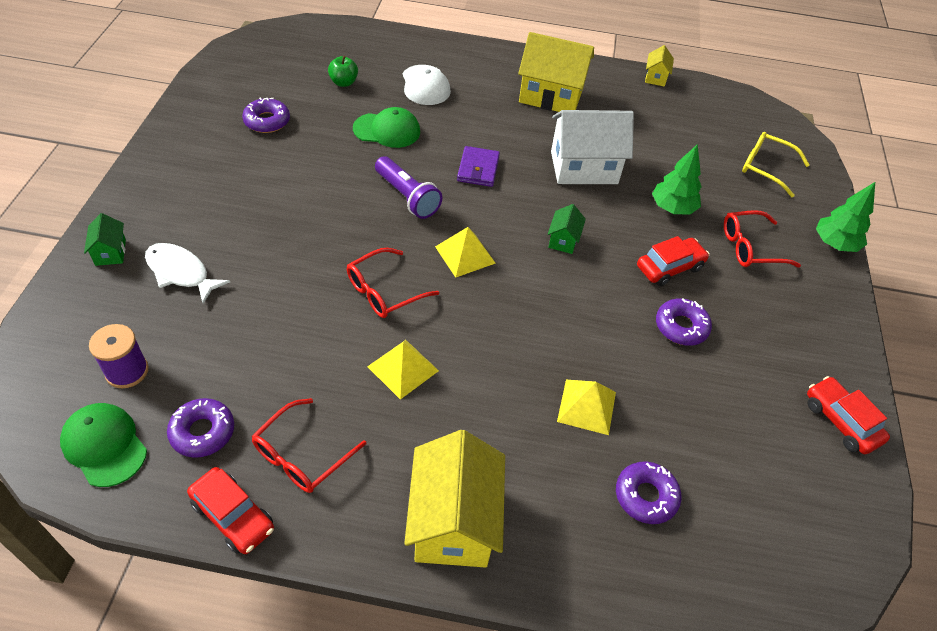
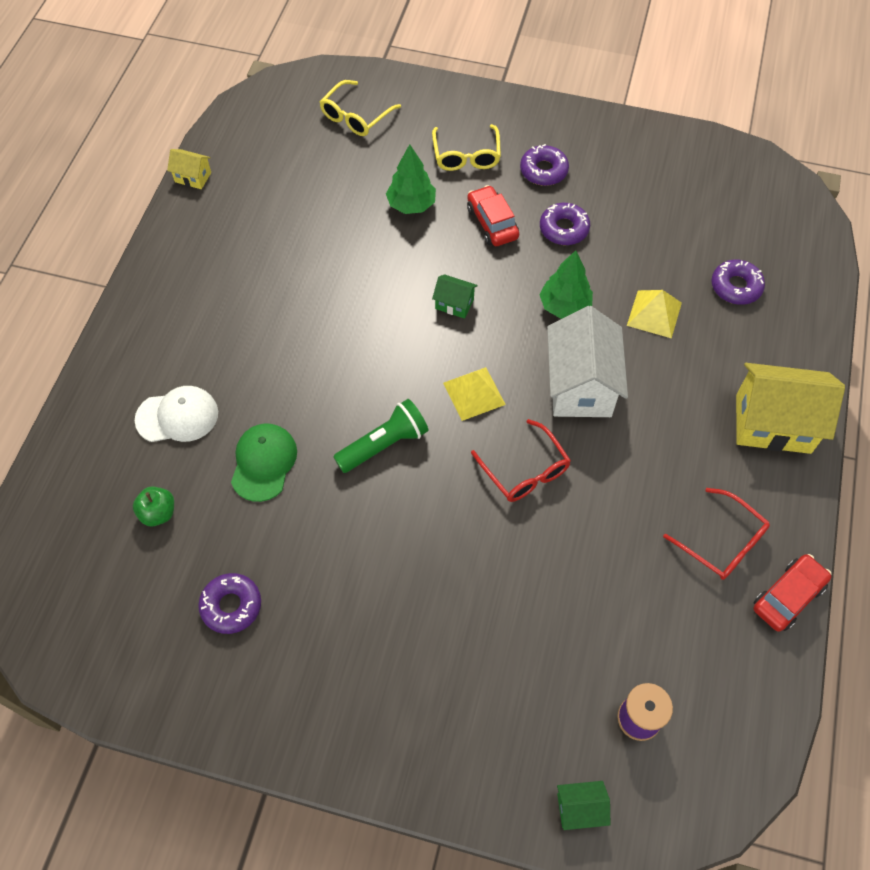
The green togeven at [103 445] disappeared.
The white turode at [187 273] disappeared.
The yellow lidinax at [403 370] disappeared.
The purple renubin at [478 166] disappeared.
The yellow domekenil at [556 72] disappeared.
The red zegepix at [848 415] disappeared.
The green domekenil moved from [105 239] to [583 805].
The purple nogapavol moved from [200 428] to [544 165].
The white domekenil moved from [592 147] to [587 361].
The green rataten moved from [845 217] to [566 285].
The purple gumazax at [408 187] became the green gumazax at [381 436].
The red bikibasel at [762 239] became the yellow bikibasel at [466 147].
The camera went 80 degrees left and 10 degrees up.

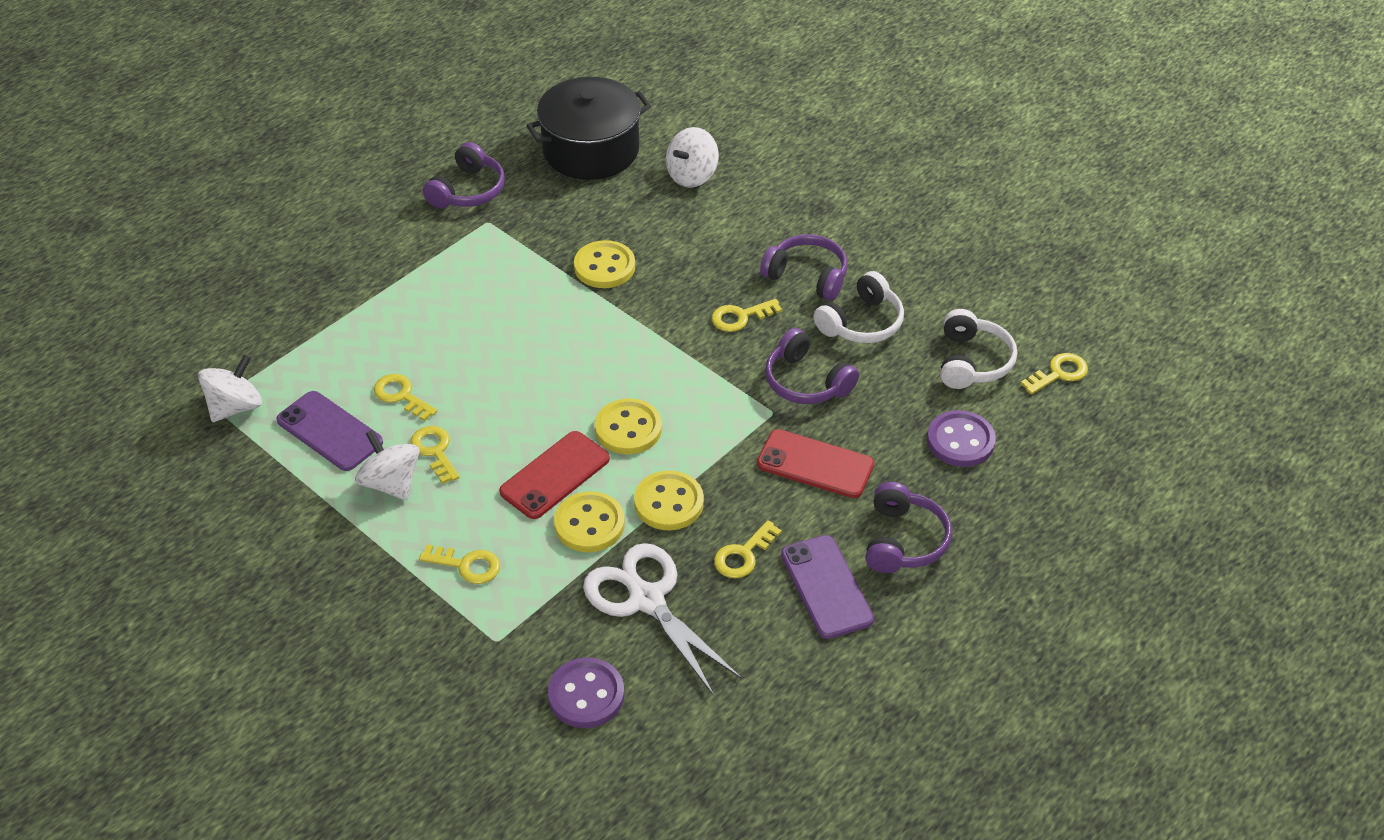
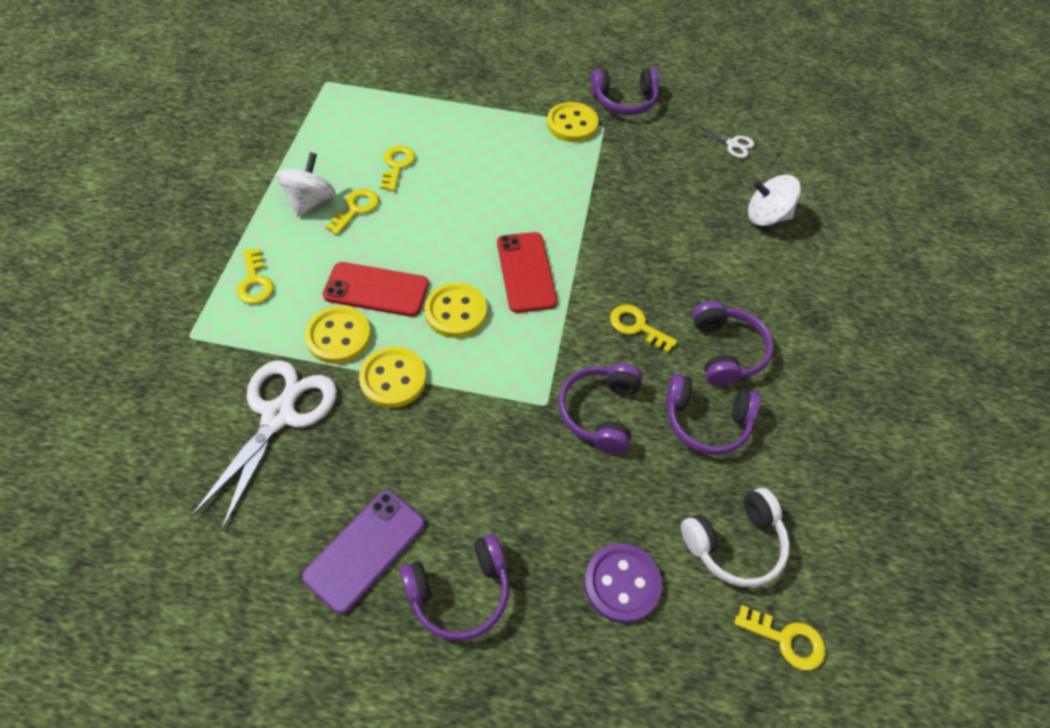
The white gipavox at [230 388] disappeared.
The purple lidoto at [330 431] disappeared.
The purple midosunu at [586 693] disappeared.
The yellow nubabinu at [748 549] disappeared.
The yellow midosunu moved from [604 264] to [573 122].
The red lidoto moved from [815 463] to [527 272].
The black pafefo at [588 128] was replaced by the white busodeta at [722 141].
The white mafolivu at [858 307] became the purple mafolivu at [713 414].
The camera went 55 degrees right and 10 degrees up.

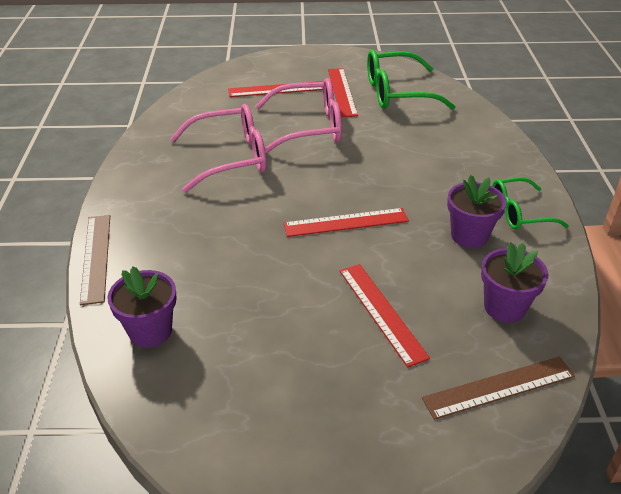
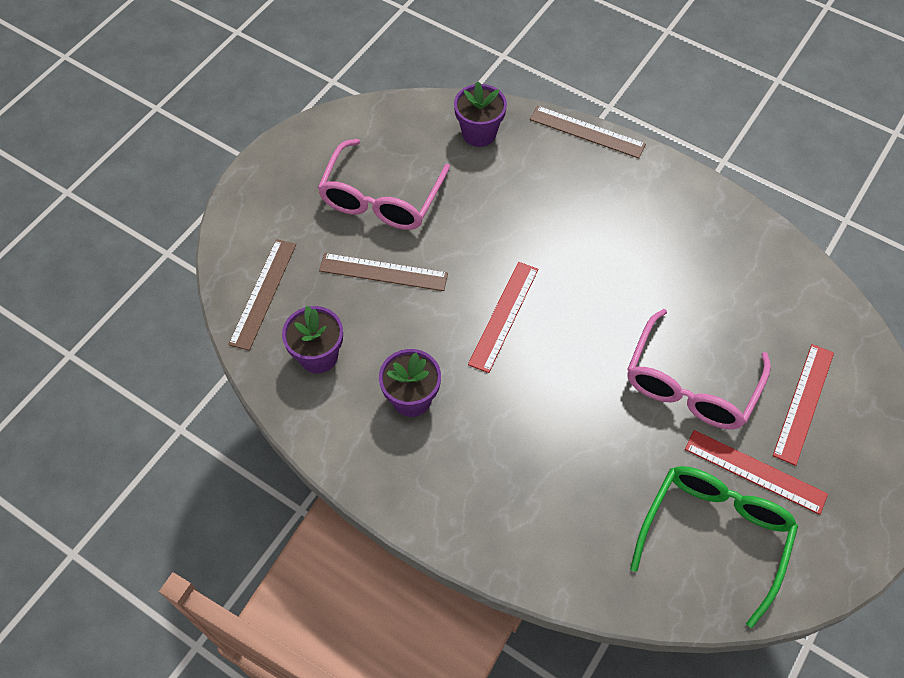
The green bikibasel at [530 203] disappeared.
The pink bikibasel moved from [218 148] to [384 184].
The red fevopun at [385 315] became the brown fevopun at [383 272].
The camera went 125 degrees right and 20 degrees up.

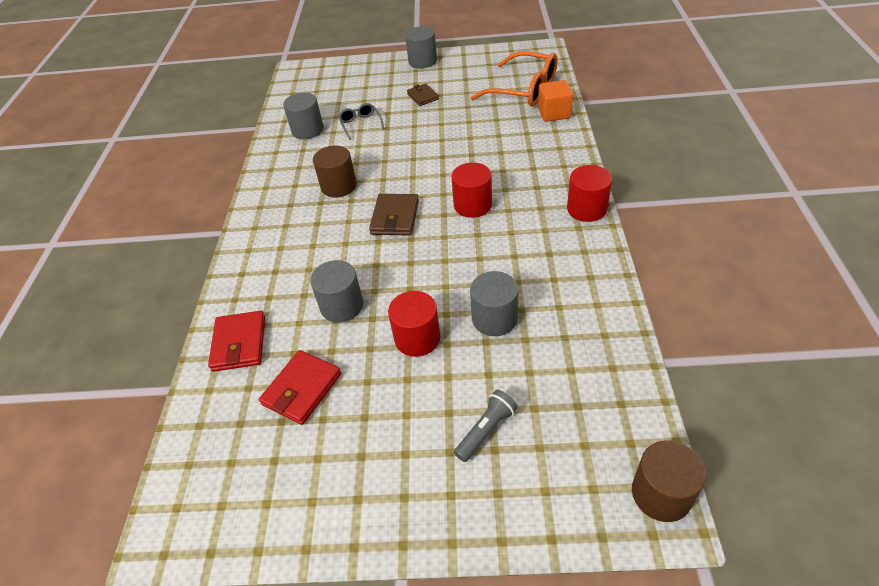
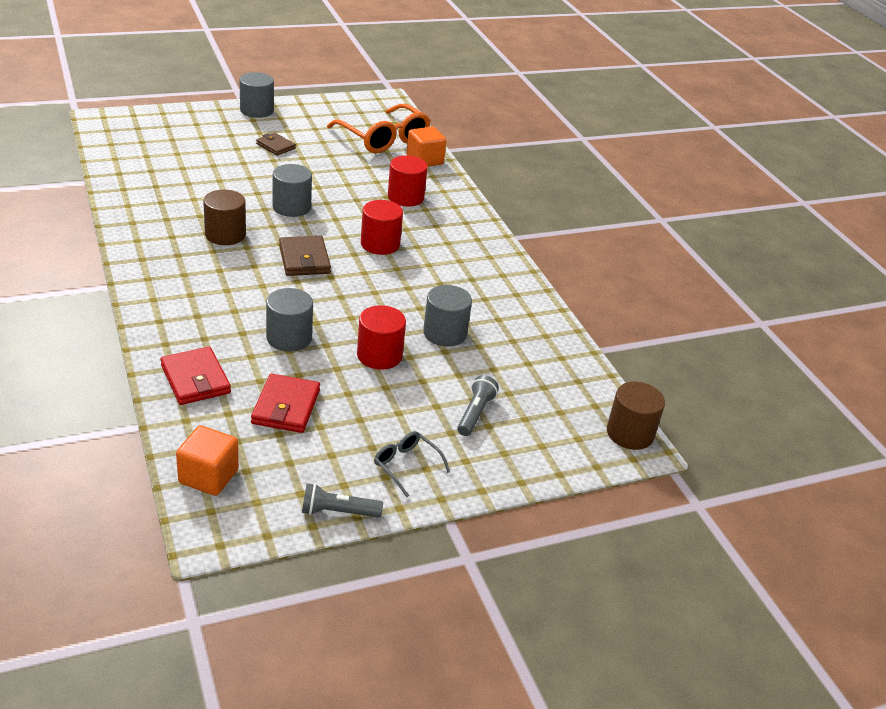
The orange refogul at [207 460] appeared.
The grey gumazax at [342 500] appeared.
The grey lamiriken moved from [303 116] to [292 190].
The grey bikibasel moved from [361 121] to [412 464].
The red lamiriken moved from [589 193] to [408 181].
The orange bikibasel at [513 79] turned 45 degrees clockwise.
The camera went 30 degrees left and 10 degrees down.

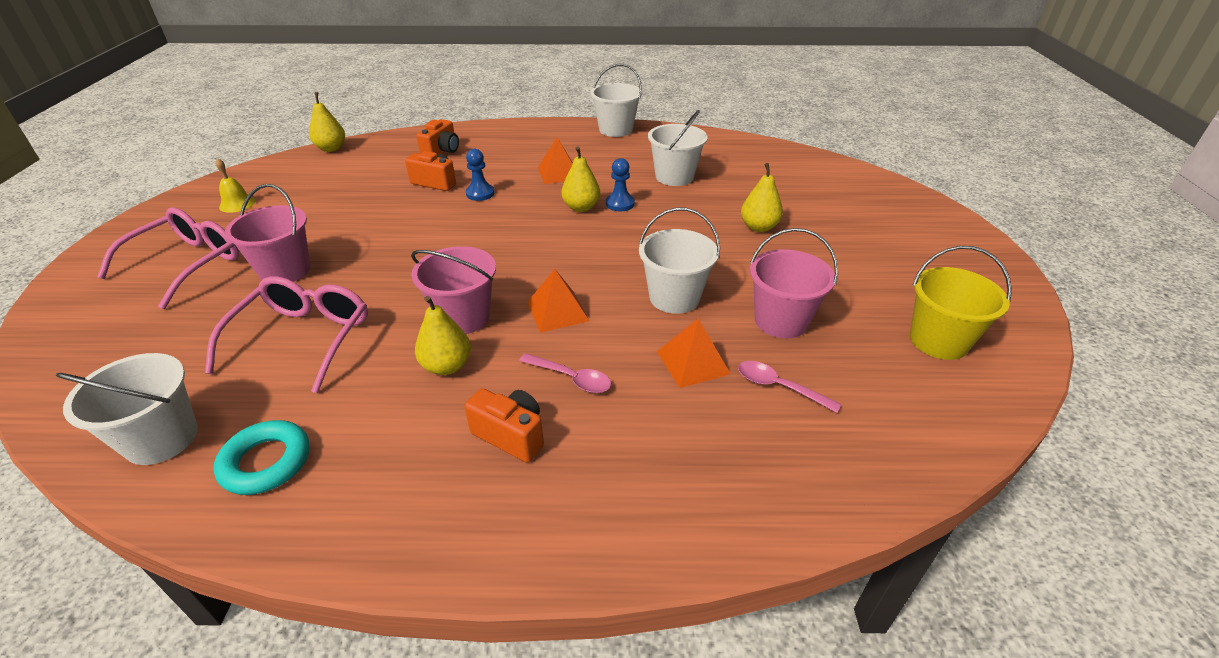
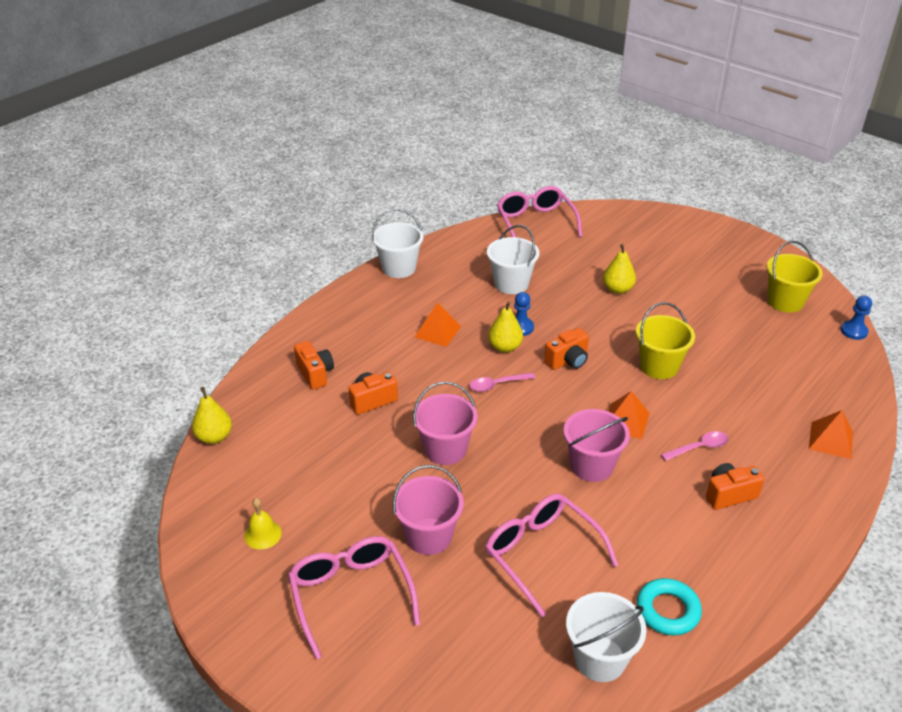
The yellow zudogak at [443 335] disappeared.
The pink bikibasel at [539 211] appeared.
The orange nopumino at [566 349] appeared.
The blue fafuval moved from [480 175] to [856 318].
The orange lidinax moved from [693 353] to [831 434].
The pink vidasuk moved from [789 387] to [502 382].
The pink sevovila moved from [794 283] to [445 423].
The white sevovila at [679 261] became the yellow sevovila at [665 340].
The camera went 50 degrees left and 0 degrees up.

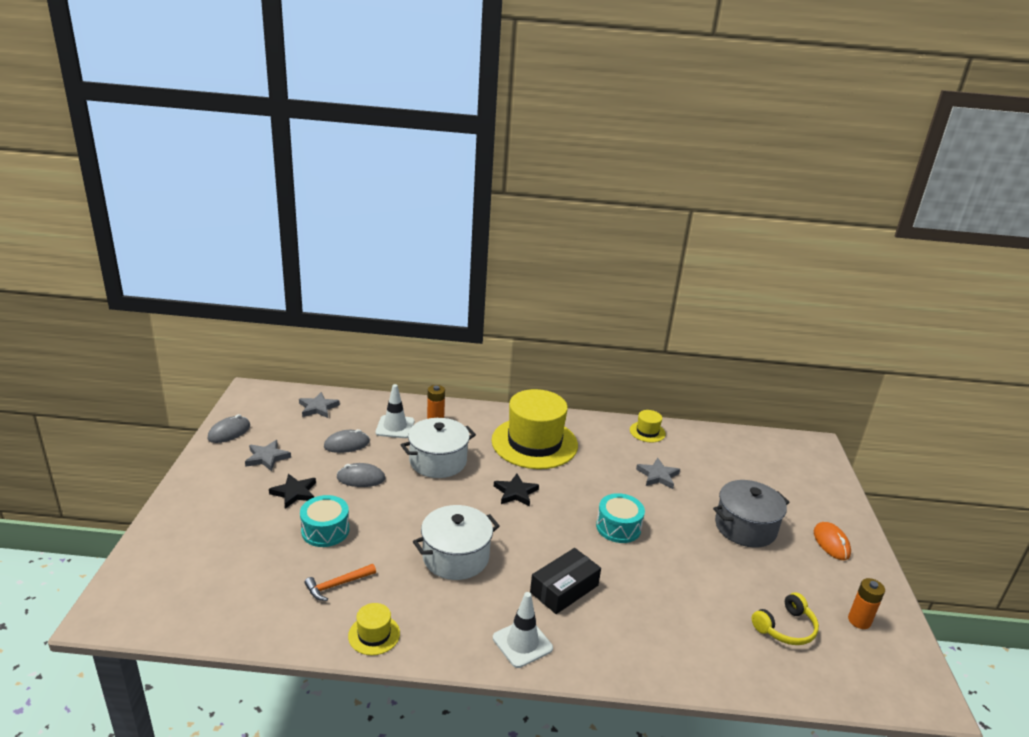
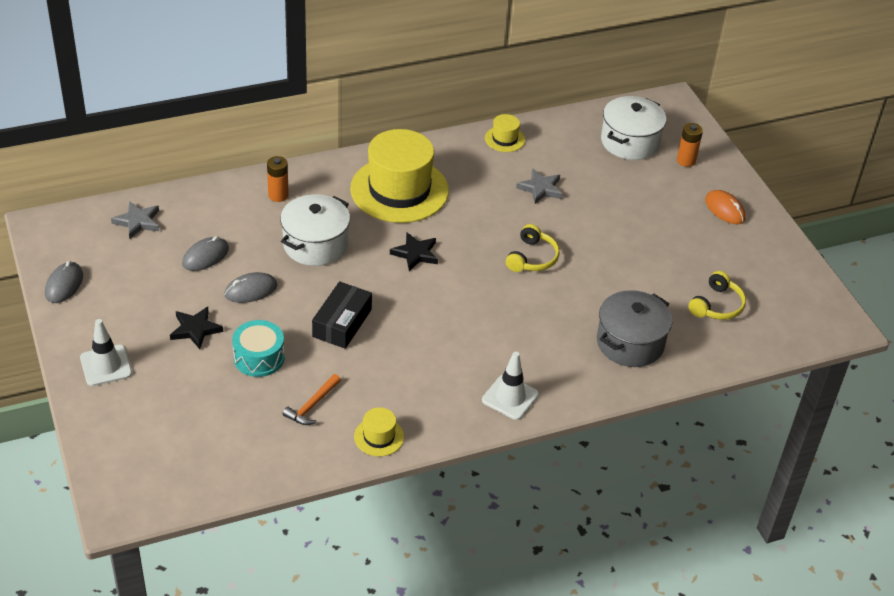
The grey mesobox at [268 455] disappeared.
The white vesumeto moved from [395 411] to [106 352].
The white pafefo moved from [456 542] to [633 128].
The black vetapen moved from [565 581] to [342 315].
The grey pafefo moved from [751 514] to [634 328].
The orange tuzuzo moved from [866 603] to [690 145].
The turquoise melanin at [620 518] was replaced by the yellow mafolivu at [533 248].
The camera went 25 degrees left and 15 degrees up.

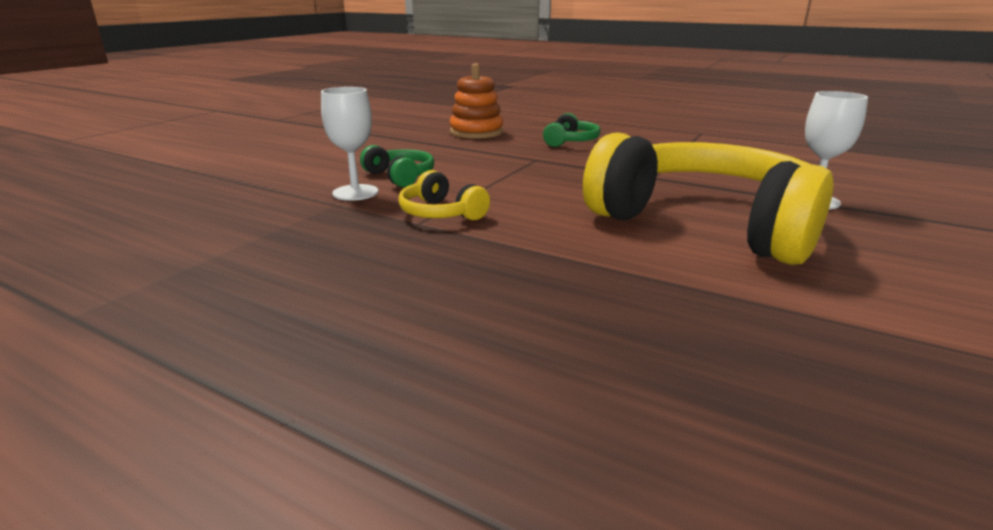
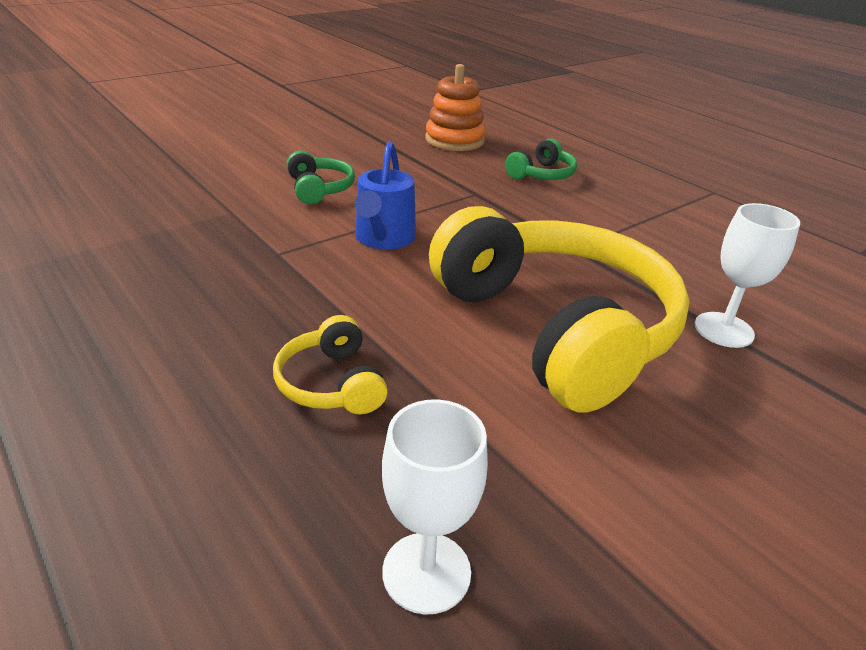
The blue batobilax at [385 195] appeared.
The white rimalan moved from [349 144] to [435 507].
The yellow mafolivu moved from [444 195] to [330 364].
The camera went 20 degrees right and 10 degrees up.

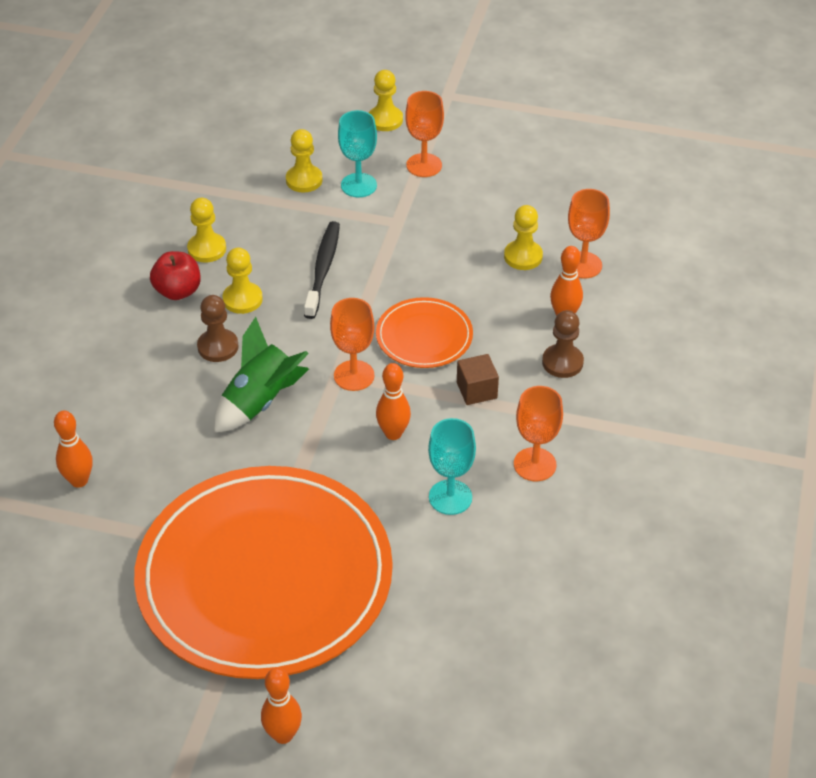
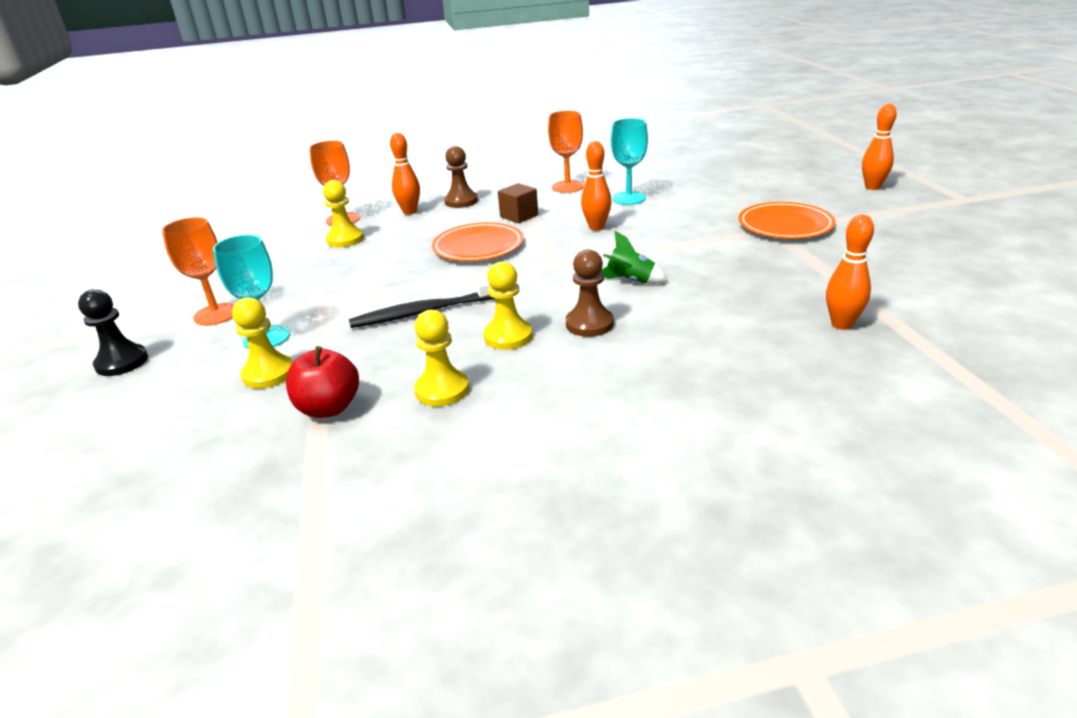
The orange rimalan at [352 344] disappeared.
The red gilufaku moved from [175 275] to [322 382].
The yellow fafuval at [386 100] became the black fafuval at [113 332].
The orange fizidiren at [263 572] changed to 0.43 times the size.
The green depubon at [261 375] changed to 0.58 times the size.
The camera went 115 degrees left and 15 degrees down.

